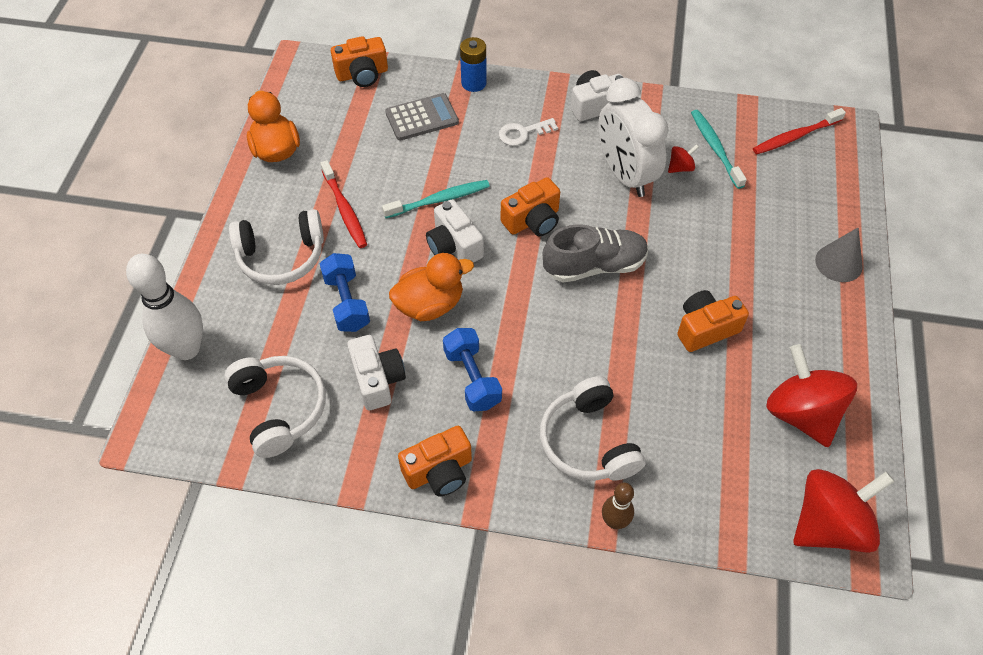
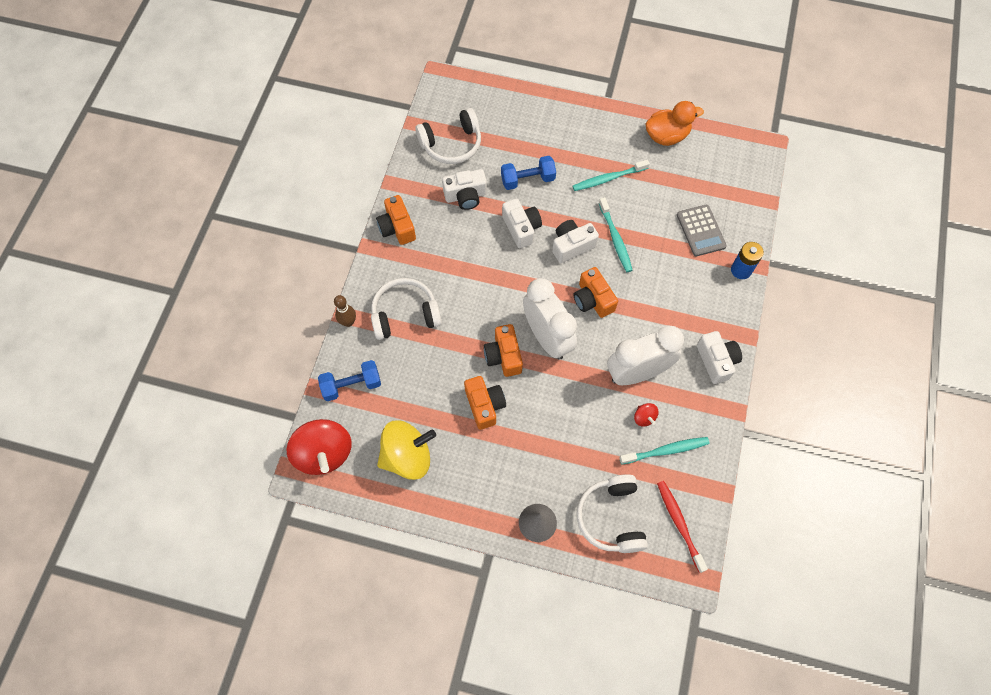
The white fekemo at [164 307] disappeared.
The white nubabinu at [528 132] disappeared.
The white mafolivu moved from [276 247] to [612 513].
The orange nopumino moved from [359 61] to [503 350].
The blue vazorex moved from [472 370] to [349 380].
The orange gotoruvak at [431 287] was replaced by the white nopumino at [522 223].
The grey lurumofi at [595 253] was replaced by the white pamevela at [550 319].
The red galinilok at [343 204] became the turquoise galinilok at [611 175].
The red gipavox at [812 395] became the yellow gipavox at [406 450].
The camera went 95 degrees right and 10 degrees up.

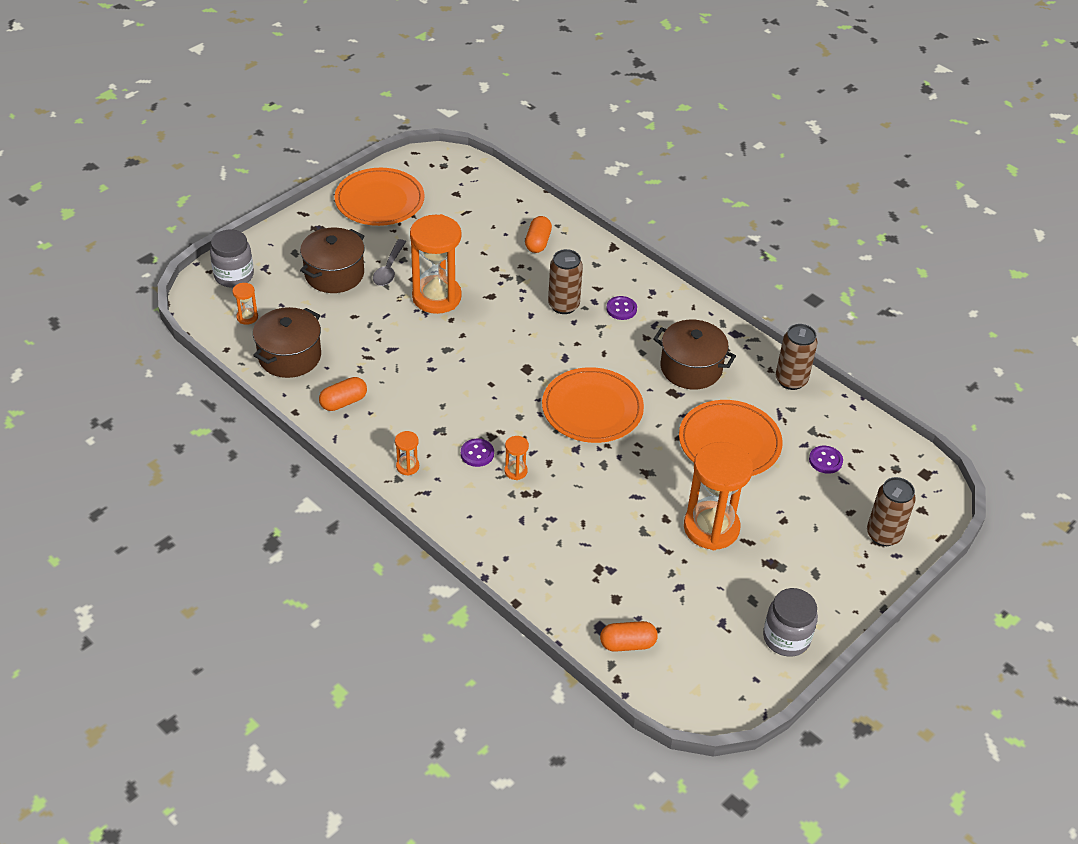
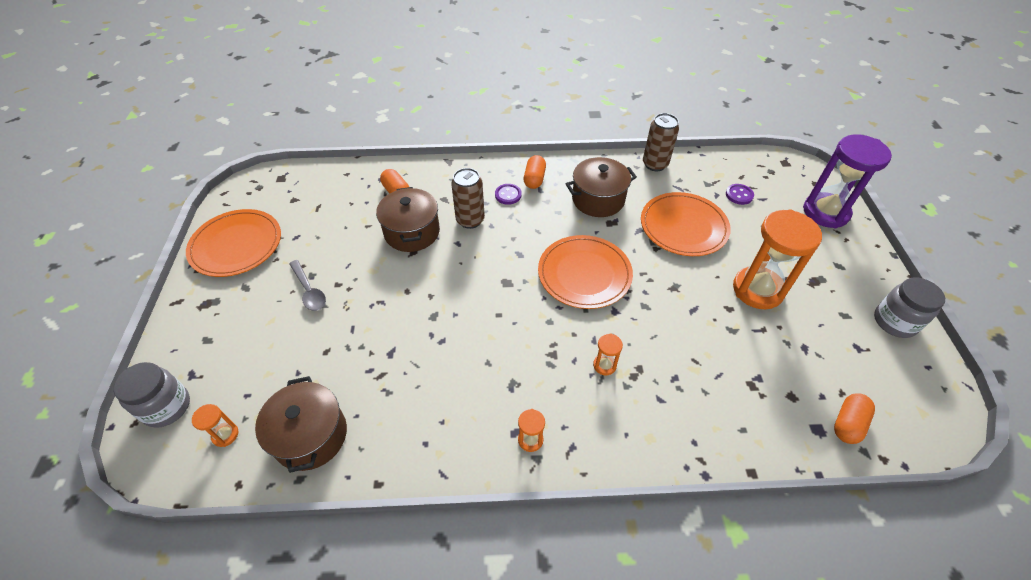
The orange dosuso at [436 264] disappeared.
The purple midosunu at [477 453] disappeared.
The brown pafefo moved from [332 260] to [408 219].
The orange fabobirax moved from [343 394] to [535 172].
The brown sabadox at [891 511] was replaced by the purple dosuso at [847 181].
The camera went 45 degrees left and 5 degrees up.

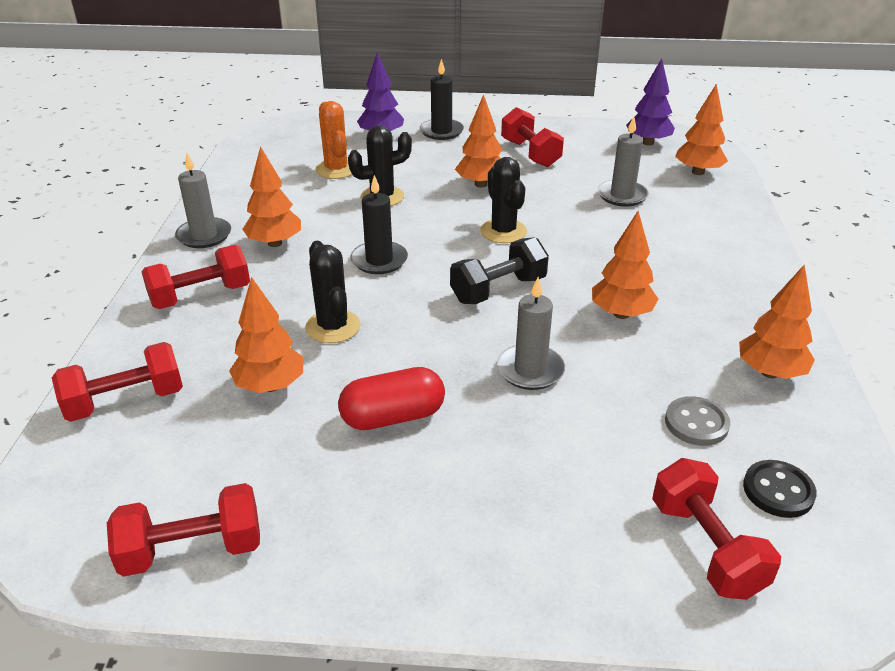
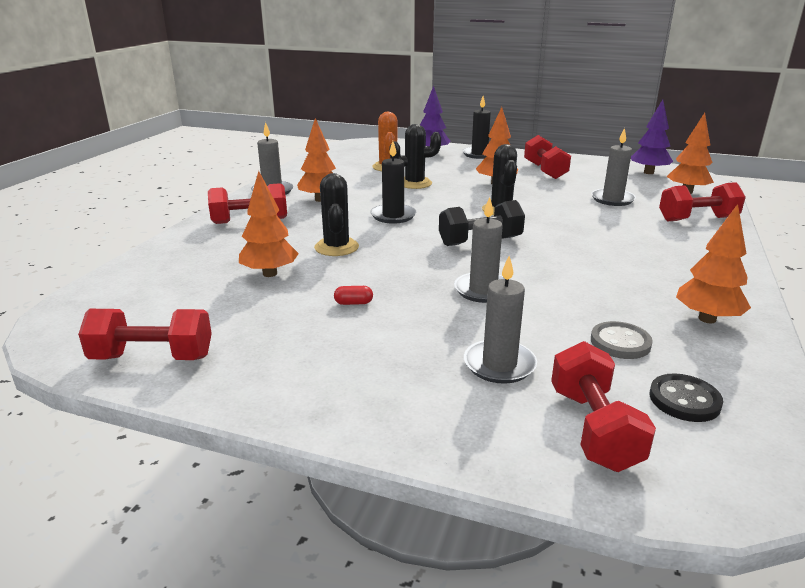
The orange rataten at [625 265] disappeared.
The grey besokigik at [500 320] appeared.
The red vazorex moved from [117 382] to [702 202].
The red fabobirax at [391 398] changed to 0.43 times the size.
The camera went 15 degrees right and 10 degrees down.

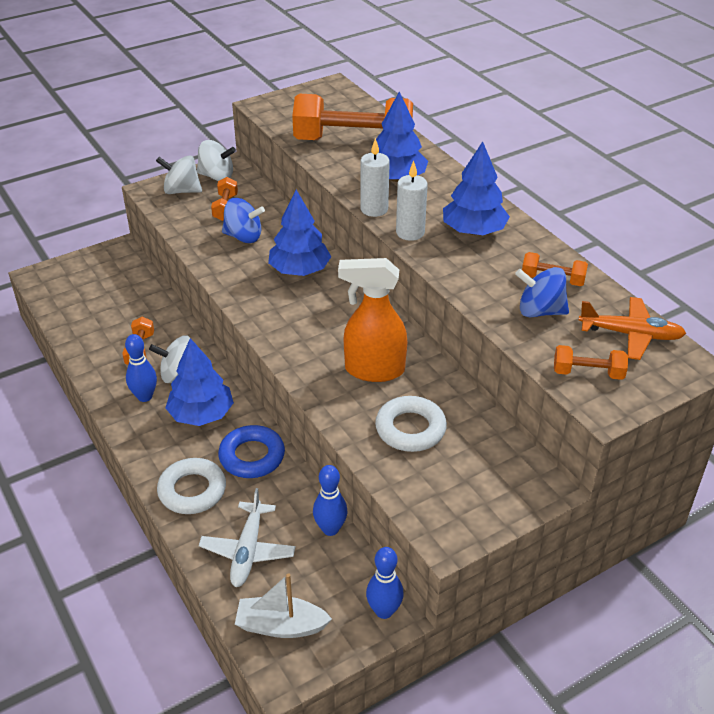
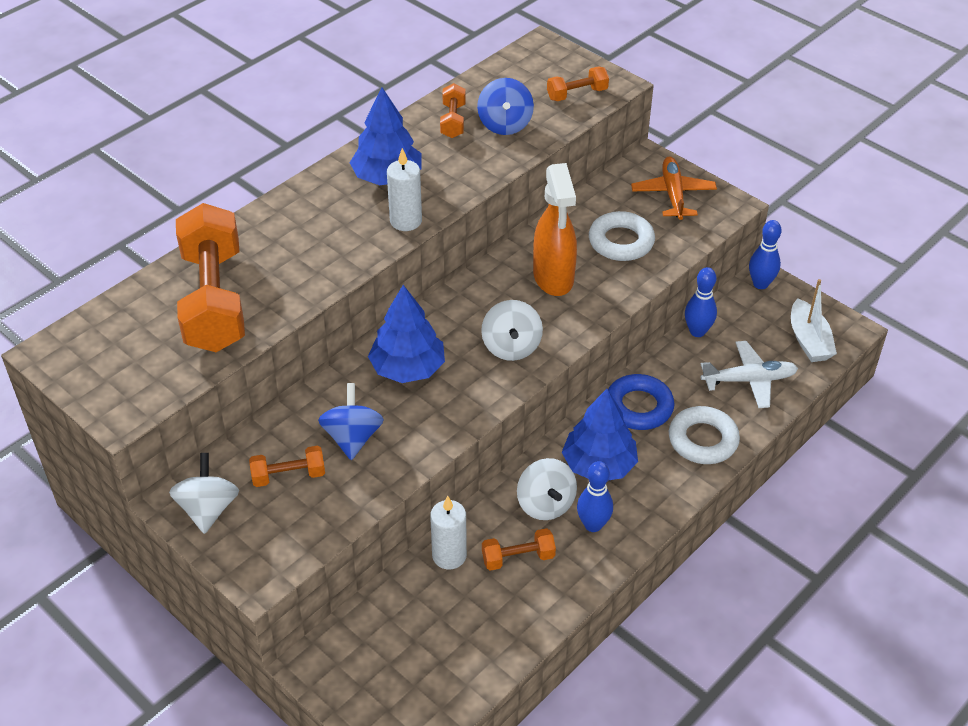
The blue rataten at [402 136] disappeared.
The white gipavox moved from [179 174] to [512 330].
The white besokigik moved from [375 177] to [448 532].
The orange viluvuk moved from [632 328] to [674 188].
The orange vazorex at [591 362] turned 75 degrees clockwise.
The camera went 105 degrees left and 5 degrees up.

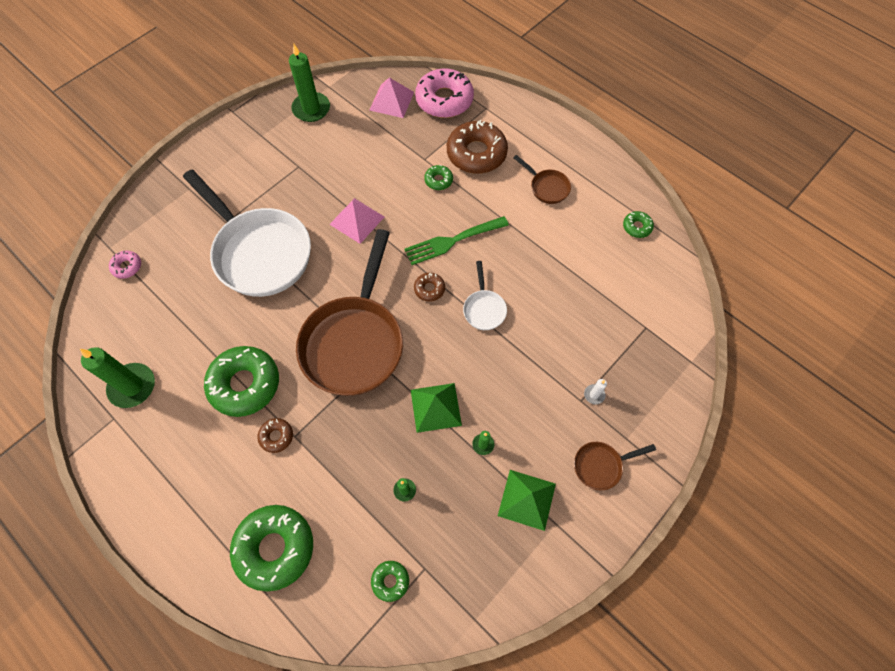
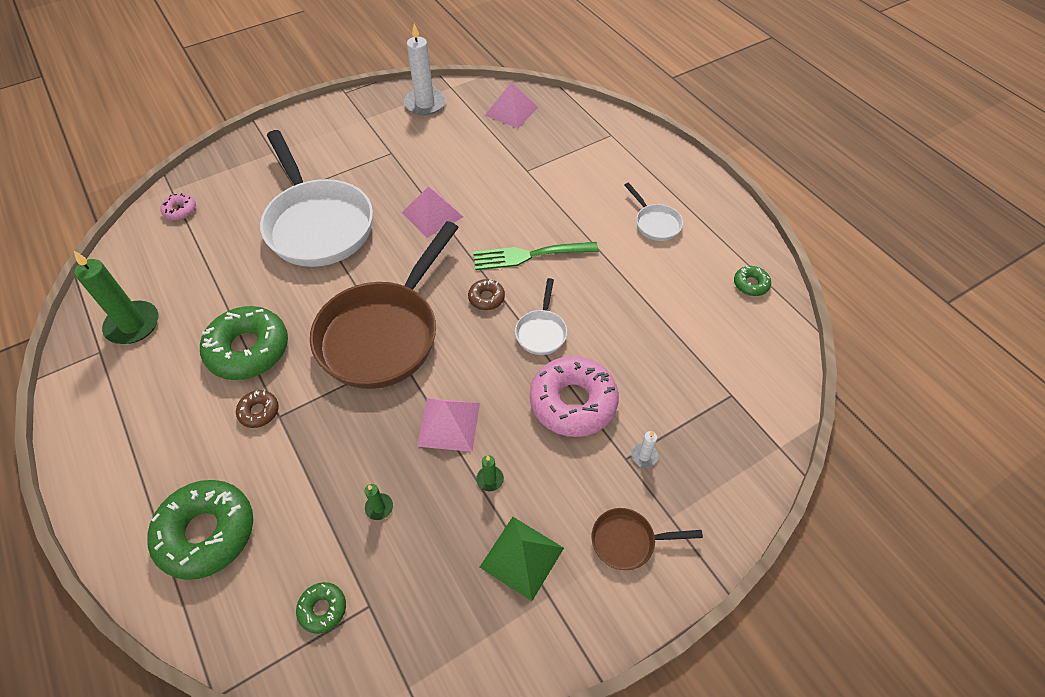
The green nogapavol at [438 177] disappeared.
The brown nogapavol at [477 147] disappeared.
The pink nogapavol moved from [444 93] to [574 396].
The green besokigik at [309 83] became the white besokigik at [425 70].
The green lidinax at [436 408] became the pink lidinax at [448 425].
The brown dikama at [542 179] became the white dikama at [653 212].
The camera went 15 degrees right and 10 degrees down.

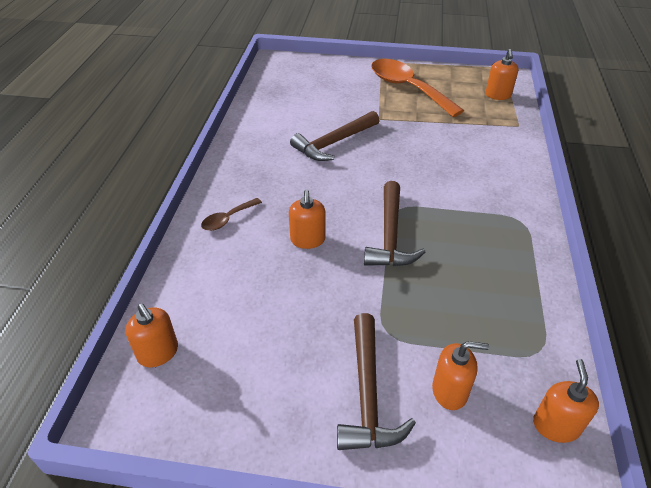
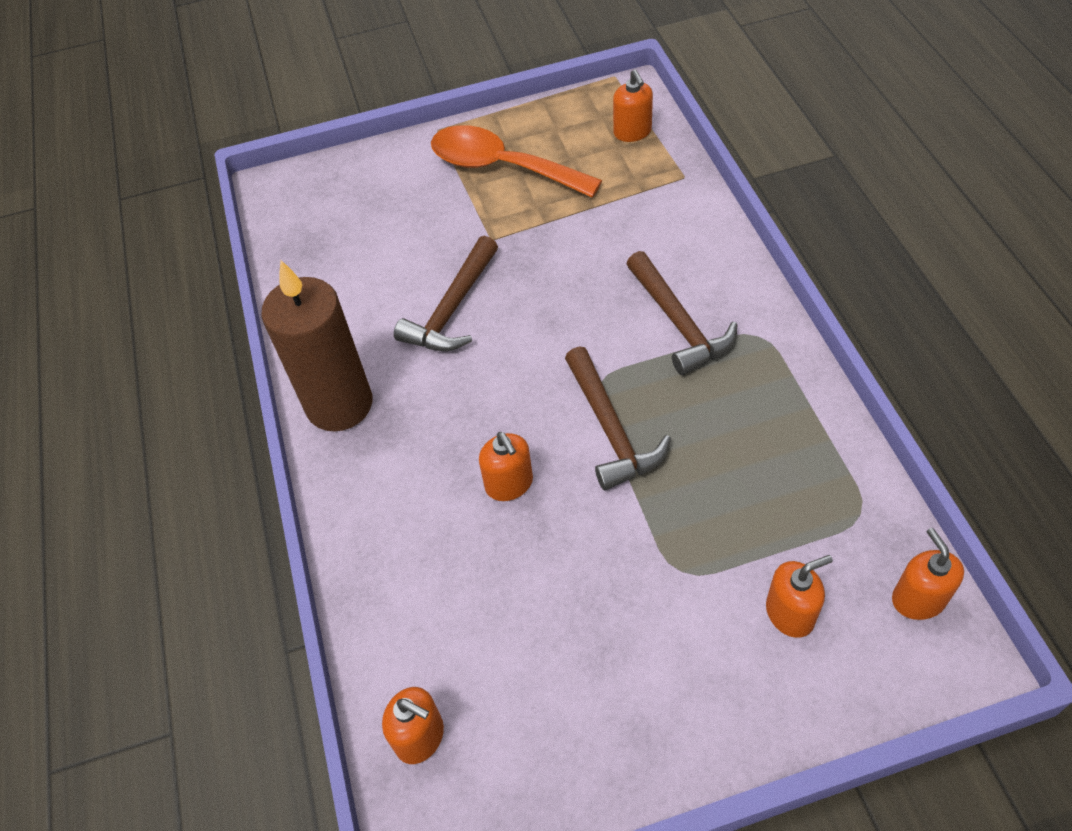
The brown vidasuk at [231 214] disappeared.
The brown besokigik at [317 346] appeared.
The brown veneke moved from [376 381] to [681 313].
The camera went 20 degrees left and 10 degrees up.

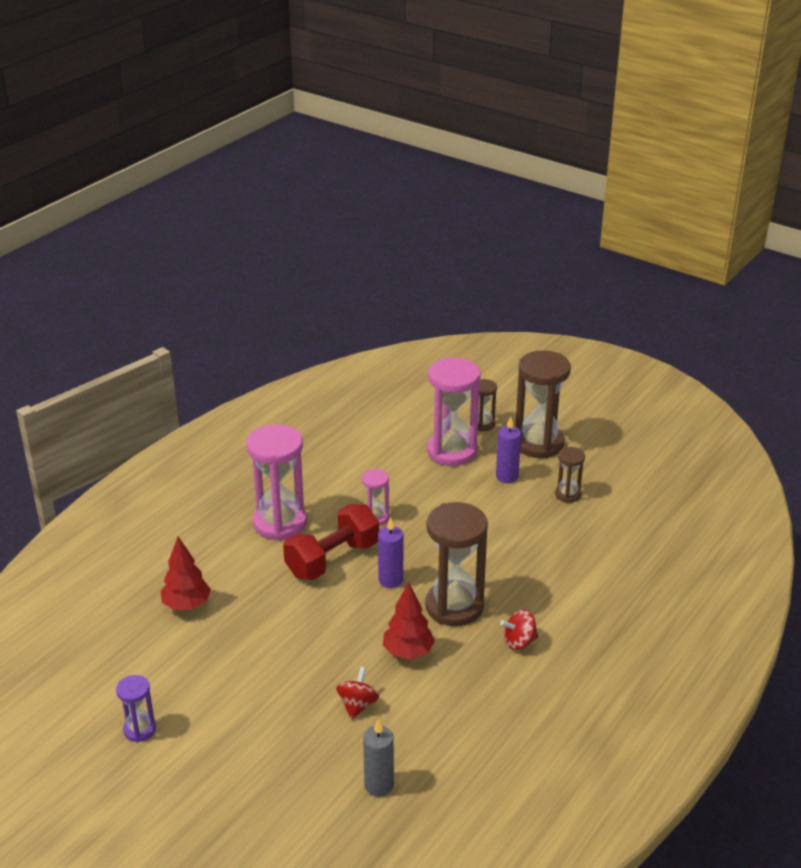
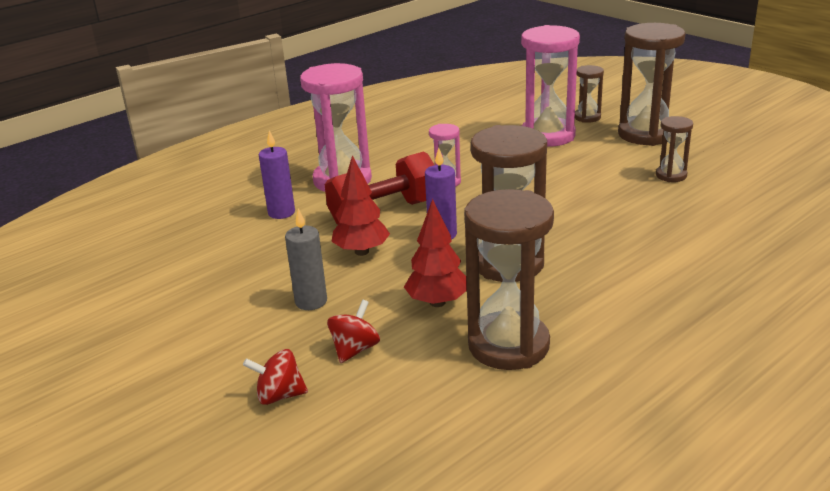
The purple dosuso at [136 708] disappeared.
The brown dosuso at [509 279] appeared.
The red rataten moved from [186 573] to [360 205].
The grey besokigik moved from [378 758] to [306 259].
The purple besokigik moved from [508 449] to [277 174].
The red gipavox moved from [519 630] to [275 377].
The camera went 15 degrees right and 5 degrees down.

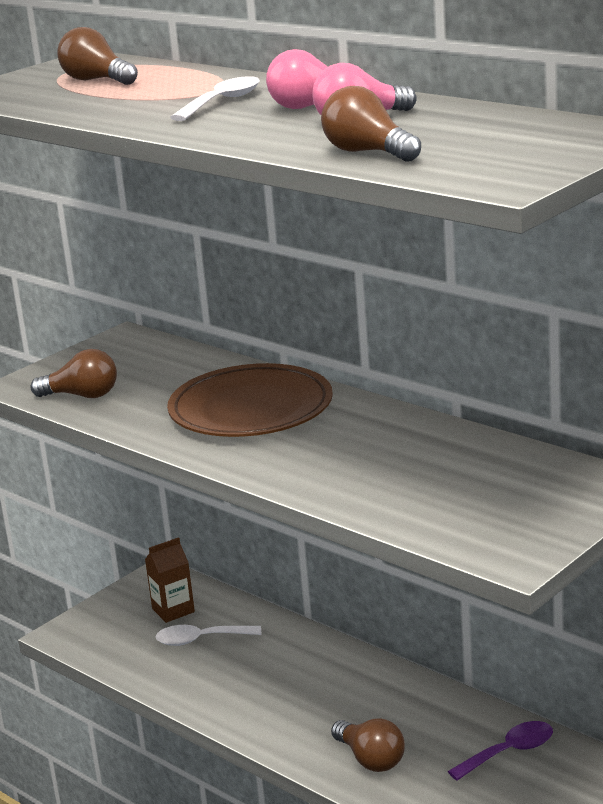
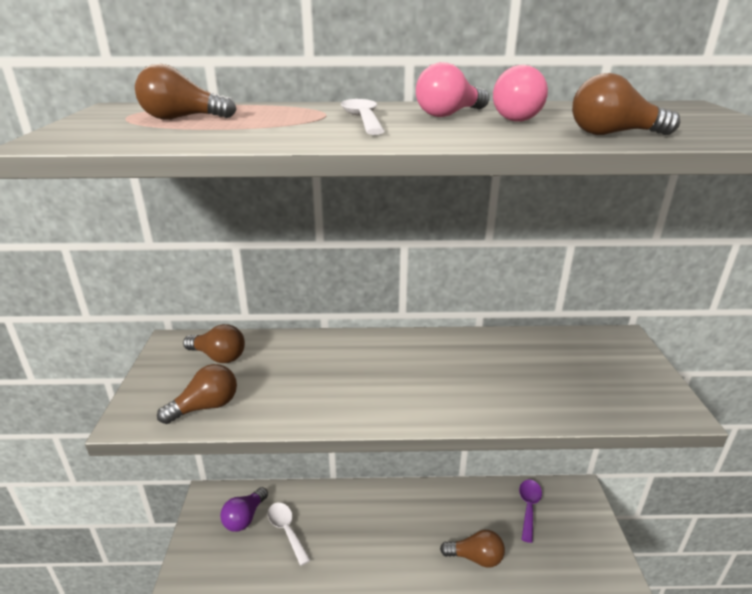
The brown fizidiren at [250 400] disappeared.
The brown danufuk at [214 343] appeared.
The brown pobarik at [170 580] was replaced by the purple danufuk at [244 509].
The white vidasuk at [208 635] turned 105 degrees clockwise.
The camera went 45 degrees left and 5 degrees up.

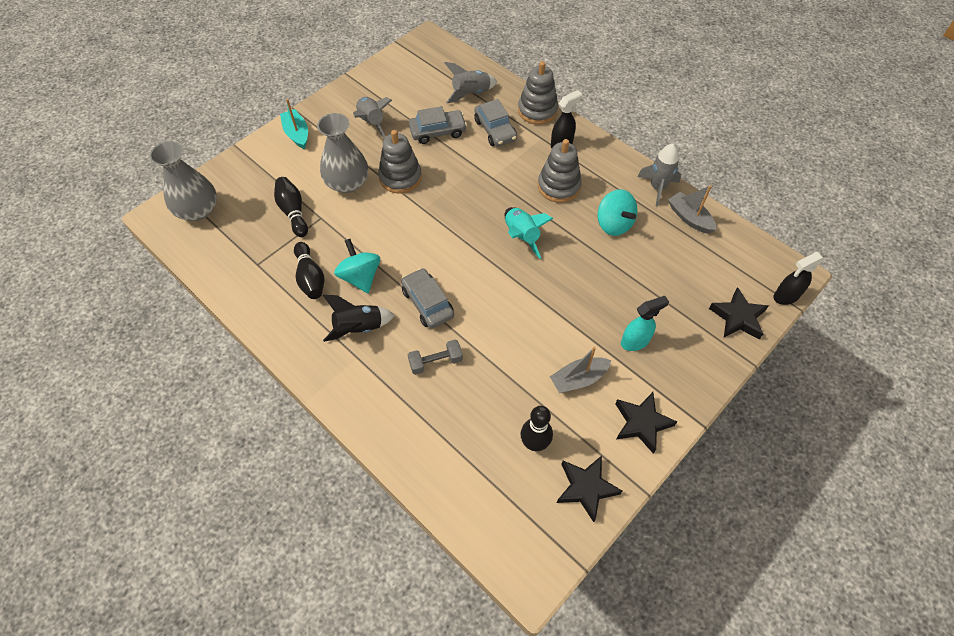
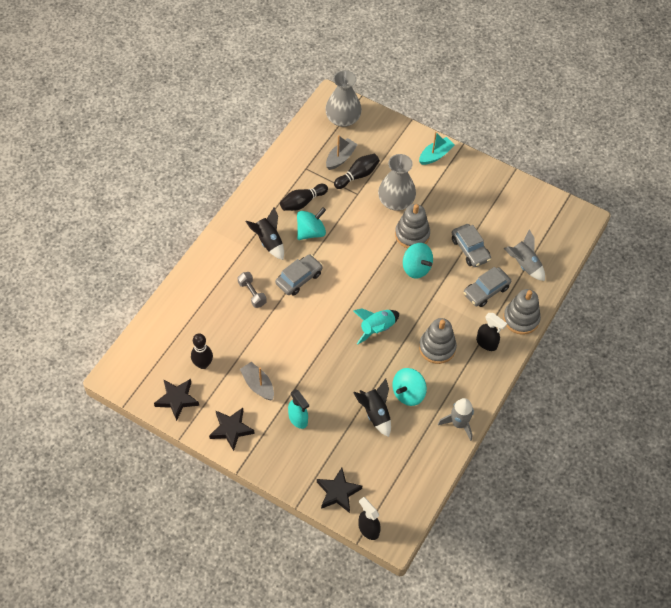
The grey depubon at [372 117] disappeared.
The black depubon at [372 408] appeared.
The turquoise gipavox at [418 261] appeared.
The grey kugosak moved from [692 209] to [342 152].
The camera went 75 degrees right and 0 degrees up.

